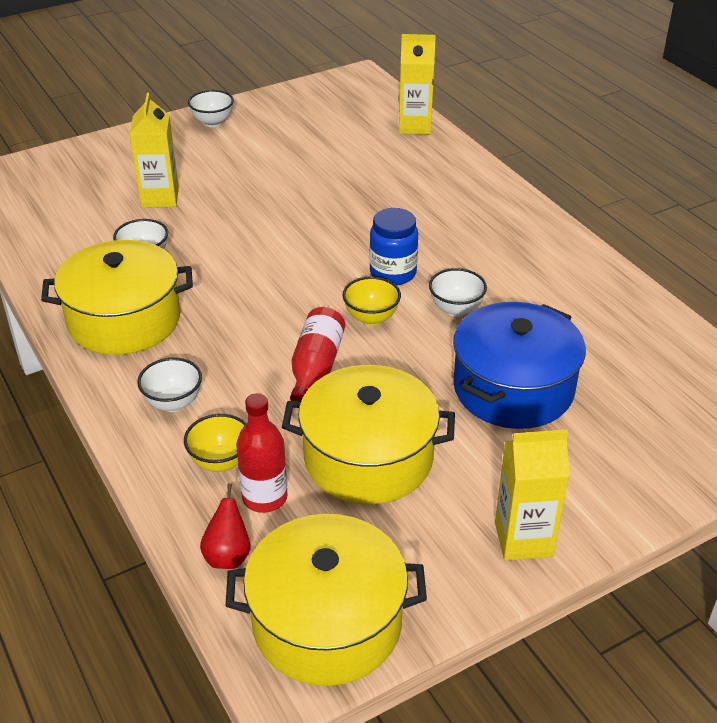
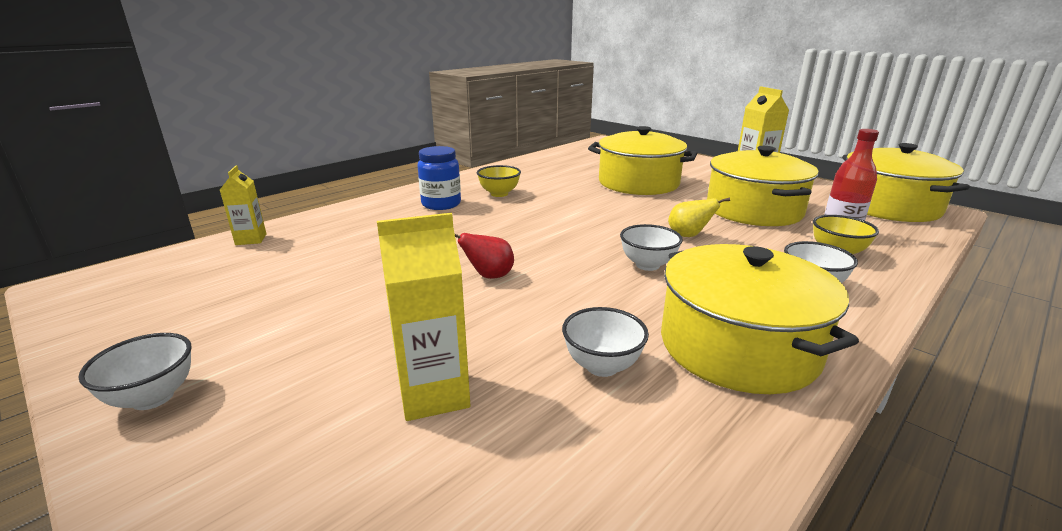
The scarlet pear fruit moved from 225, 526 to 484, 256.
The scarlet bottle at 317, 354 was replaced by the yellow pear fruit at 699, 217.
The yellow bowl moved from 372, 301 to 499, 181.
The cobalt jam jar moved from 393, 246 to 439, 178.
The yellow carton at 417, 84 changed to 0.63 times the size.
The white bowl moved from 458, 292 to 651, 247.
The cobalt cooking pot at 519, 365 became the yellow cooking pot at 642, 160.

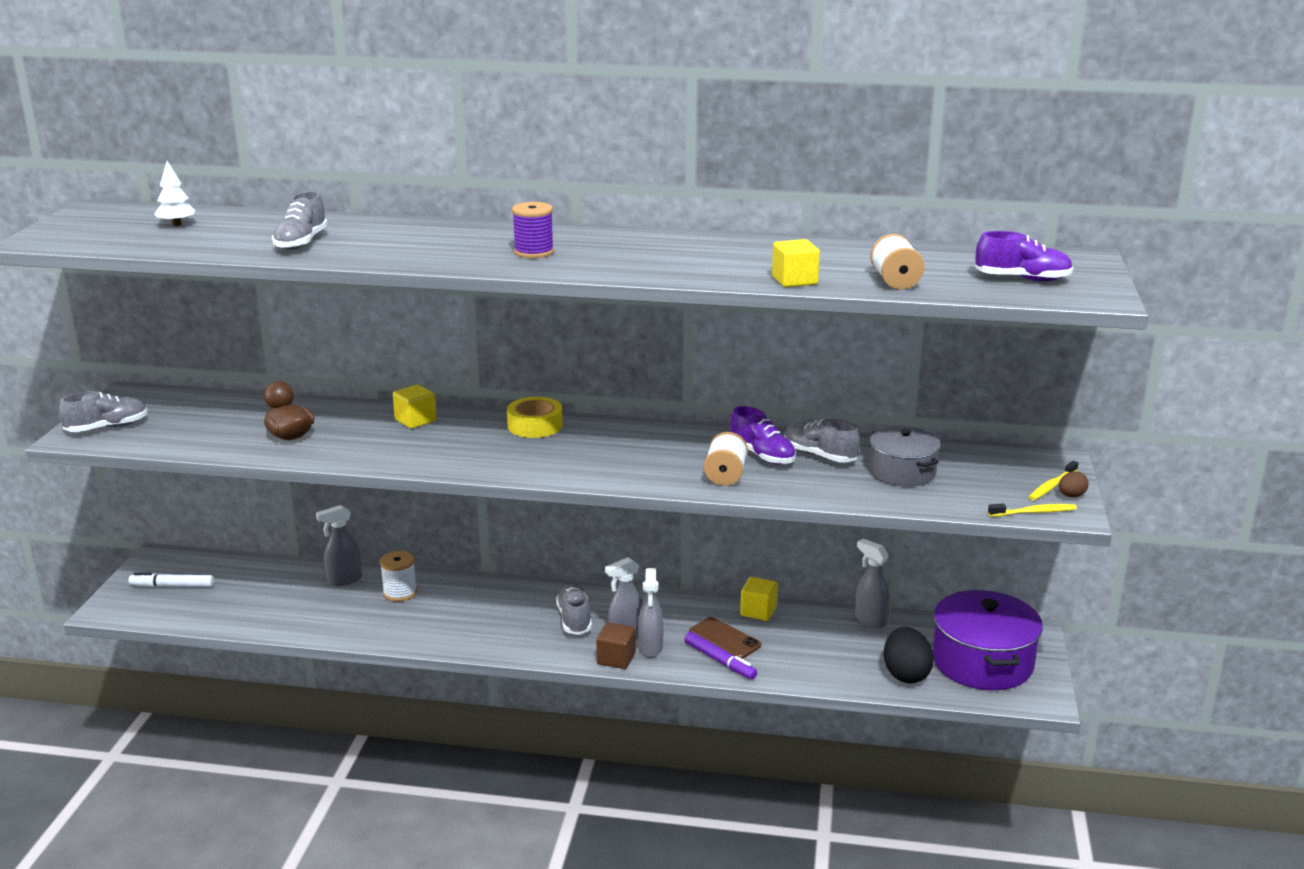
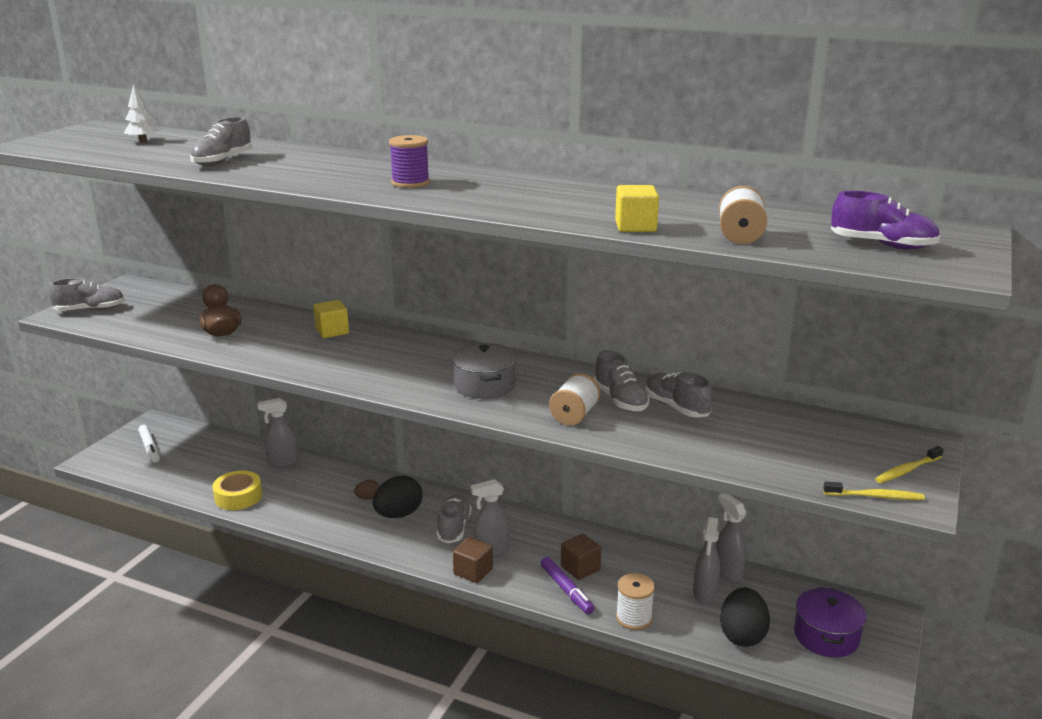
The white marker at 171, 579 turned 135 degrees counterclockwise.
The white spool moved from 398, 576 to 635, 601.
The yellow tape moved from 535, 417 to 237, 490.
The grey sprayer moved from 651, 613 to 706, 560.
The brown smartphone at 725, 638 was replaced by the brown cube at 581, 557.
The royal purple lace-up shoe at 763, 435 became the grey lace-up shoe at 621, 380.
The yellow cube at 759, 599 disappeared.
The grey cooking pot moved from 905, 456 to 484, 371.
The royal purple cooking pot at 988, 640 changed to 0.63 times the size.
The brown egg shape moved from 1074, 484 to 367, 490.
The black egg shape at 398, 497 appeared.

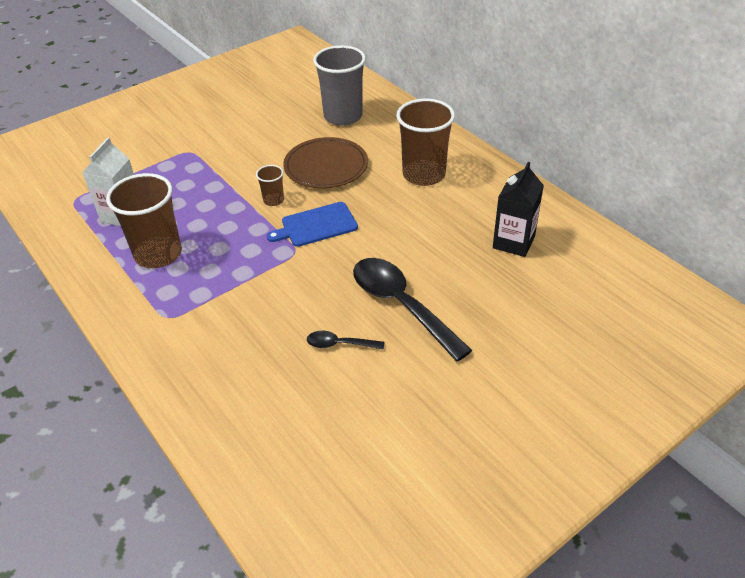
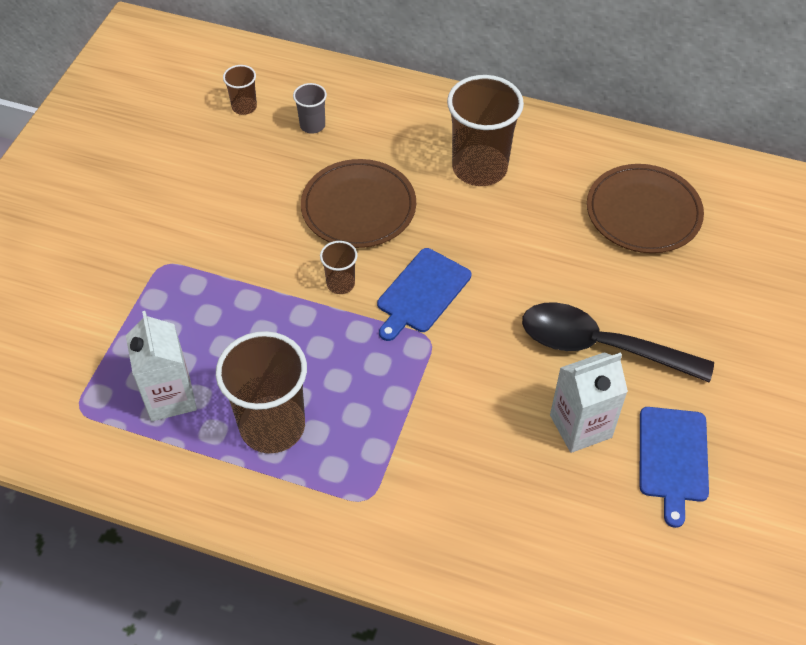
The black tablespoon at 345, 340 was replaced by the white carton at 589, 402.
The grey cup at 339, 85 changed to 0.47 times the size.
The black carton at 518, 209 was replaced by the brown plate at 645, 208.
The brown cup at 240, 90 appeared.
The cobalt cutting board at 674, 467 appeared.

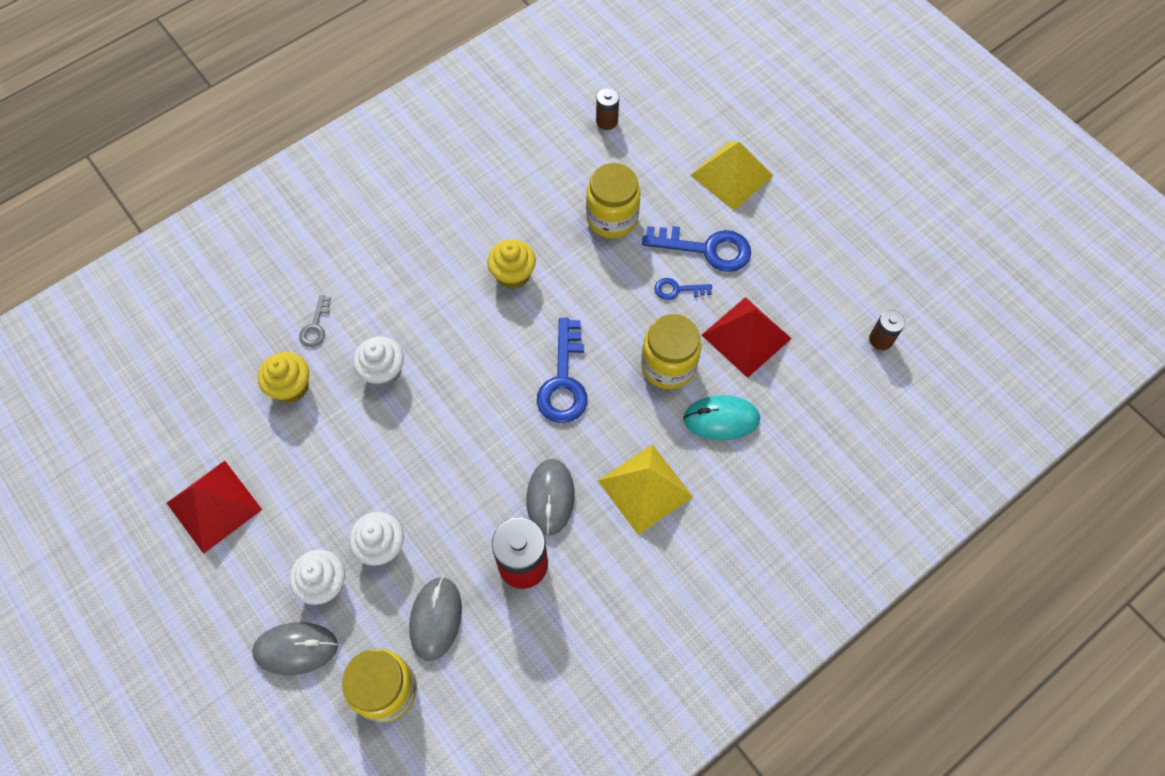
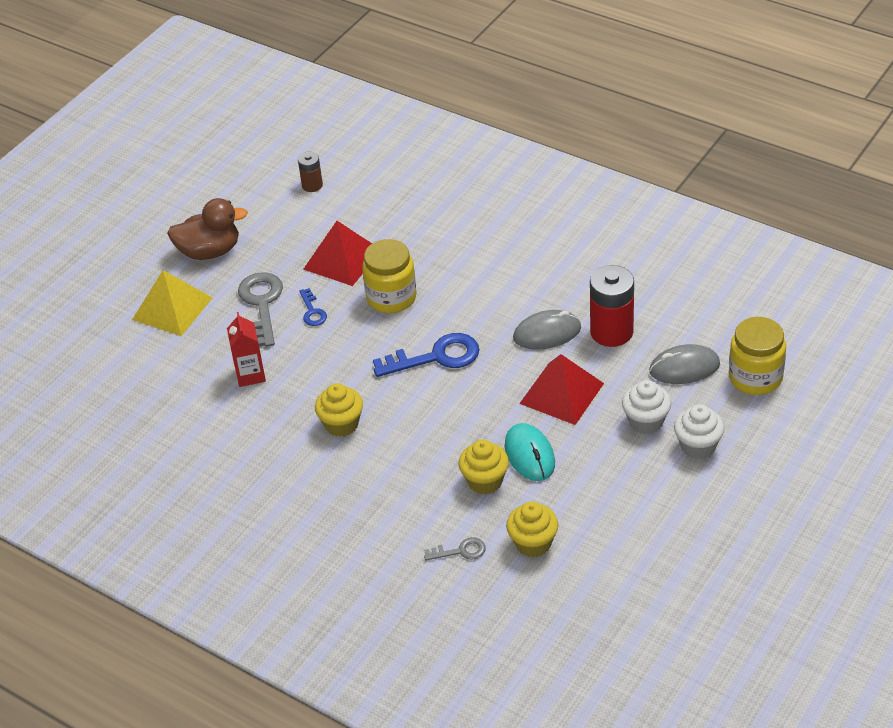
The scarlet pyramid shape moved from 214, 507 to 561, 389.
The grey mouse at 295, 648 disappeared.
The white cupcake at 378, 362 became the yellow cupcake at 484, 467.
The yellow jam jar at 613, 200 was replaced by the scarlet carton at 246, 349.
The brown AA battery at 607, 109 disappeared.
The yellow pyramid shape at 645, 489 disappeared.
The cobalt latchkey at 696, 249 became the grey latchkey at 260, 309.
The teal mouse moved from 721, 417 to 530, 452.
The brown duck at 207, 229 appeared.

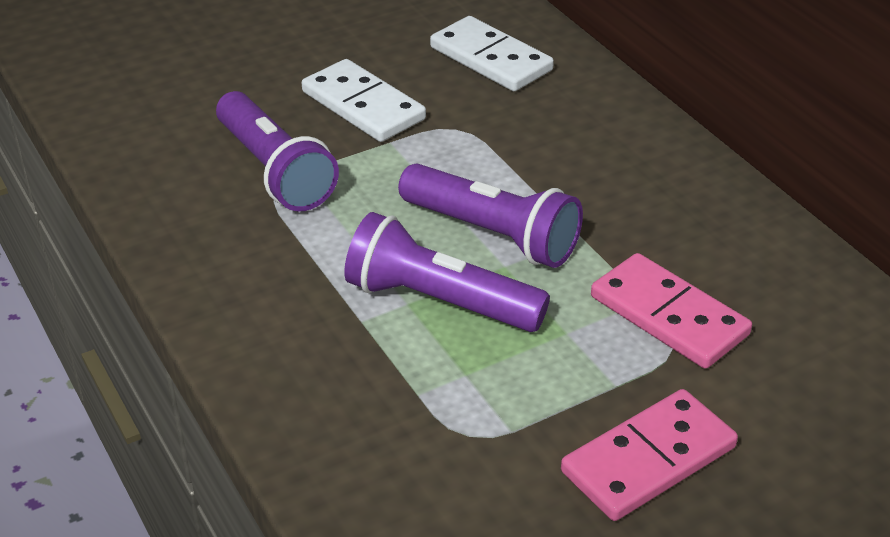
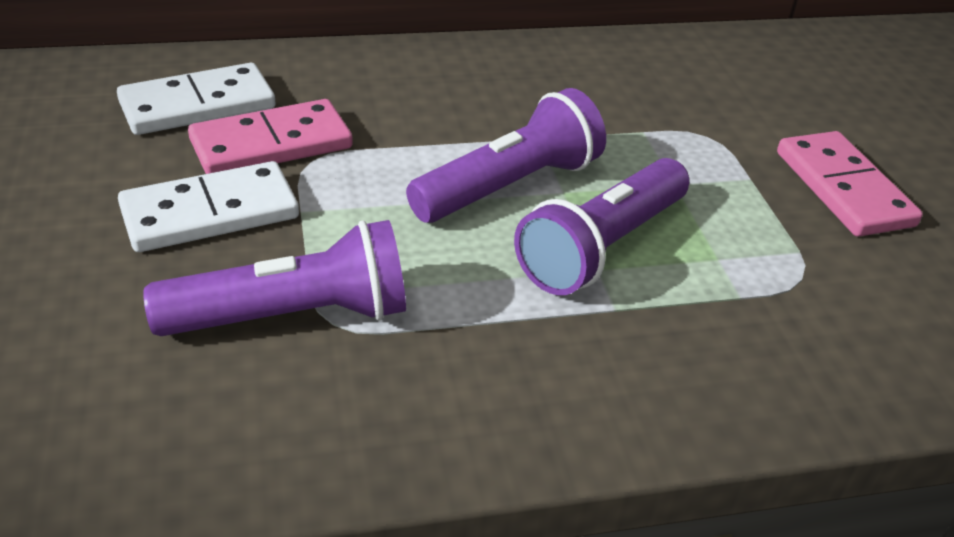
The pink domino tile moved from 671, 311 to 270, 136.

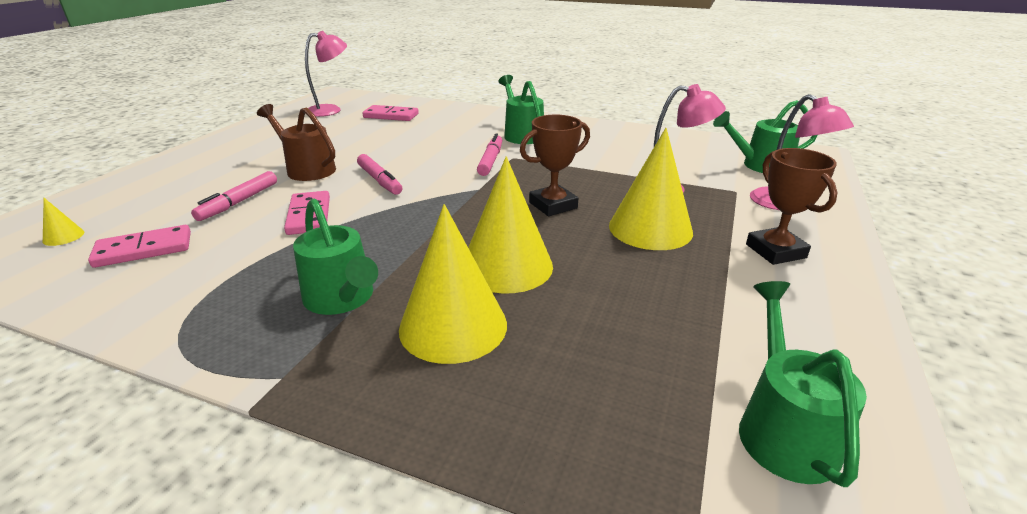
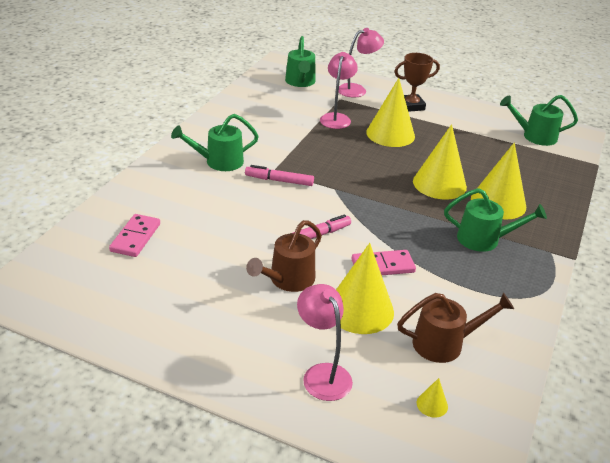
The pink domino tile at 139, 246 was replaced by the brown watering can at 455, 328.
The pink marker at 234, 196 was replaced by the yellow cone shape at 365, 288.
The leaf-green watering can at 335, 257 turned 45 degrees clockwise.
The pink lamp moved from 326, 74 to 325, 342.
The brown trophy at 555, 165 disappeared.

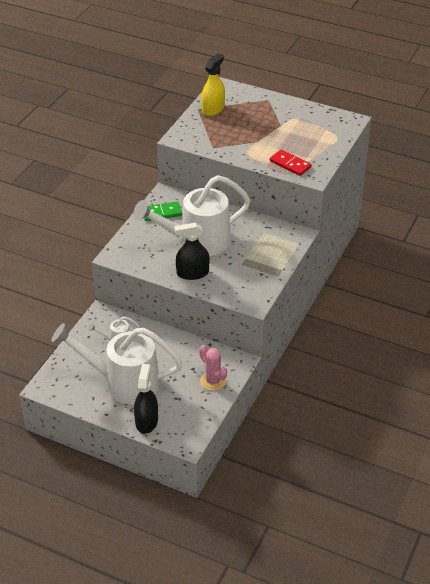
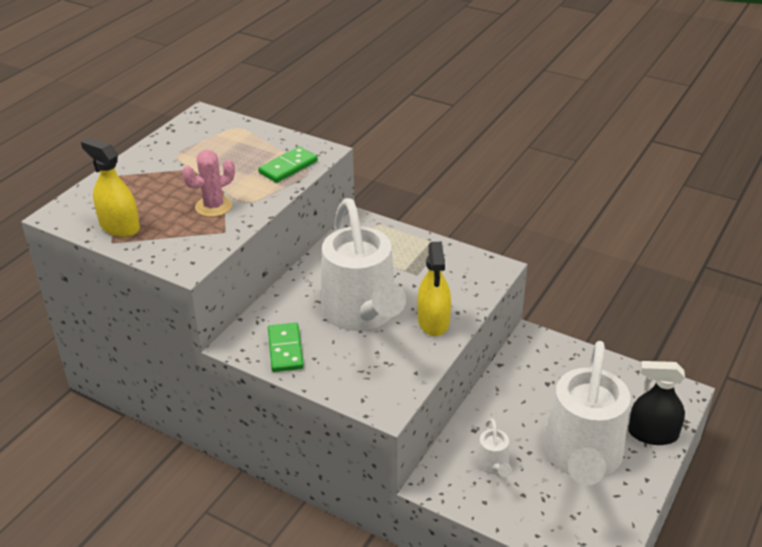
The black sprayer at 192, 251 became the yellow sprayer at 434, 288.
The pink prickly plant moved from 213, 368 to 208, 183.
The scarlet domino tile at 291, 163 became the leaf-green domino tile at 288, 164.

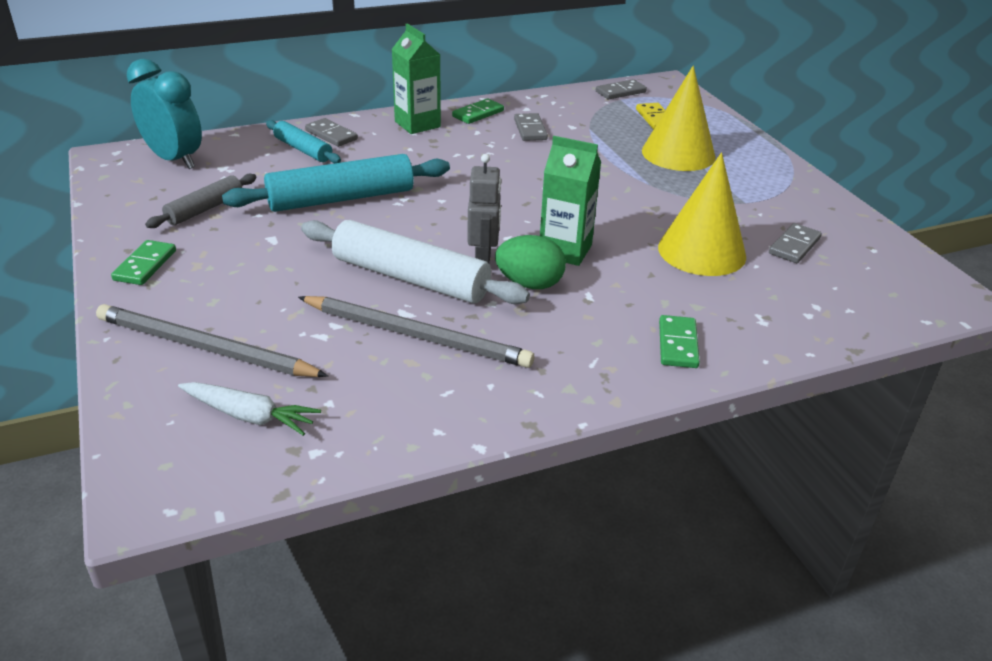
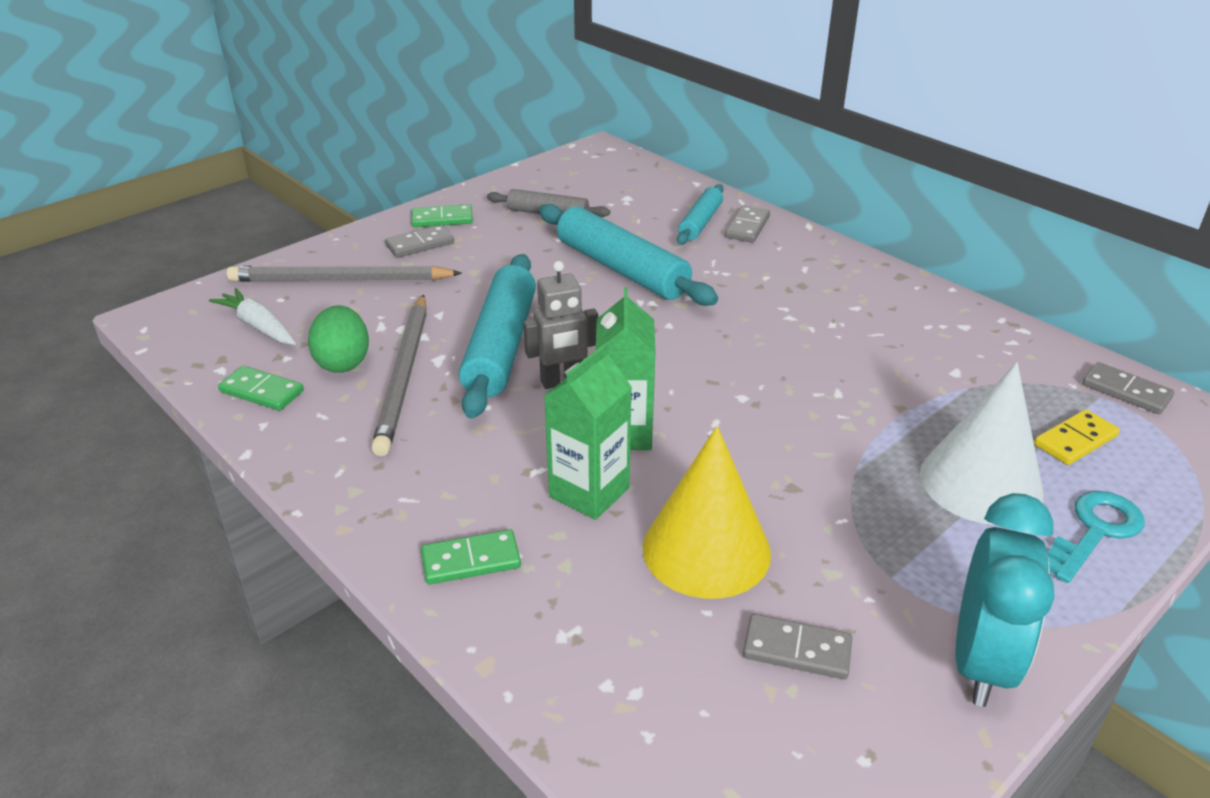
The grey lead pencil at 212, 340 turned 90 degrees counterclockwise.
The teal clock moved from 164, 114 to 1005, 600.
The white toy carrot at 249, 409 turned 135 degrees clockwise.
The white dough roller at 415, 262 became the teal dough roller at 497, 336.
The leaf-green carton moved from 416, 79 to 588, 431.
The leaf-green domino tile moved from 478, 111 to 261, 388.
The leaf-green egg shape moved from 530, 262 to 338, 339.
The grey domino tile moved from 531, 127 to 419, 241.
The yellow cone shape at 679, 118 became the white cone shape at 982, 443.
The teal latchkey at 1095, 537 appeared.

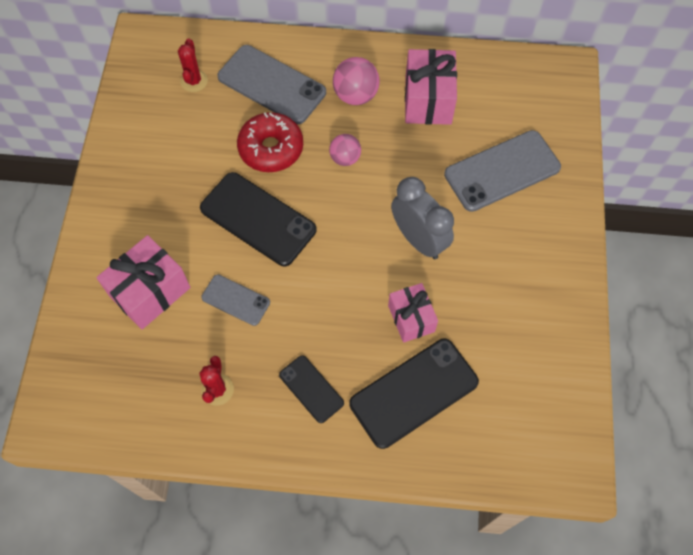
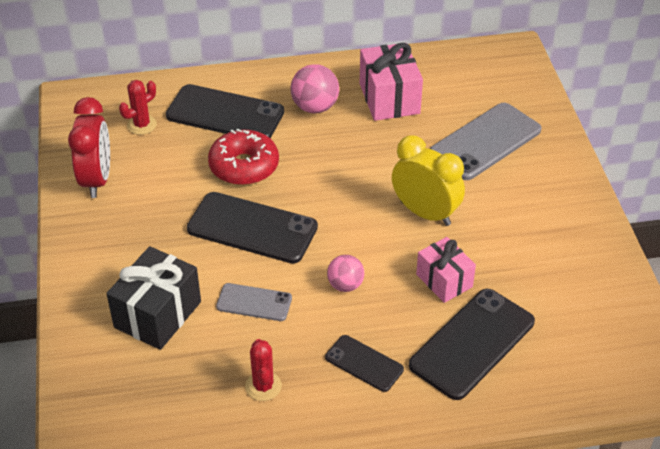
The pink present at 143, 282 became the black present at 153, 298.
The scarlet prickly plant at 193, 65 turned 60 degrees clockwise.
The grey smartphone at 271, 84 became the black smartphone at 225, 111.
The pink ball moved from 345, 150 to 345, 273.
The grey clock at 422, 218 became the yellow clock at 428, 180.
The scarlet clock at 89, 147 appeared.

